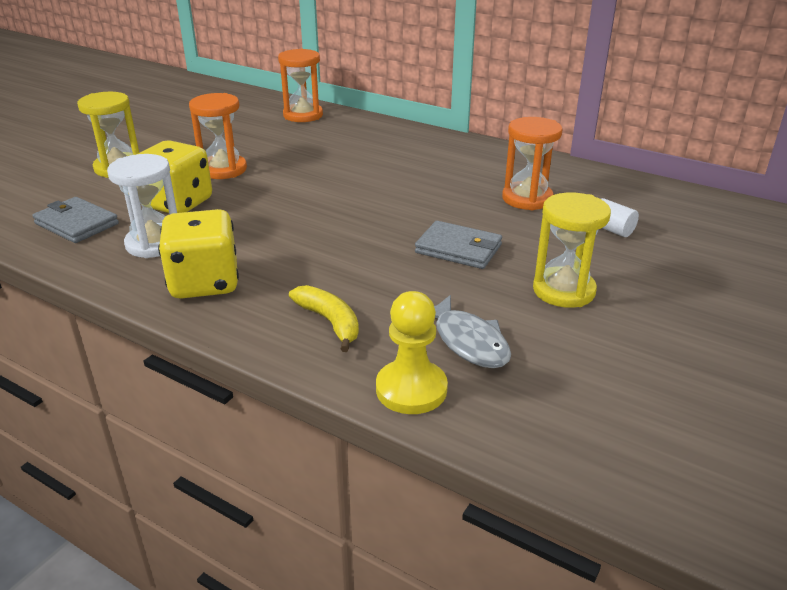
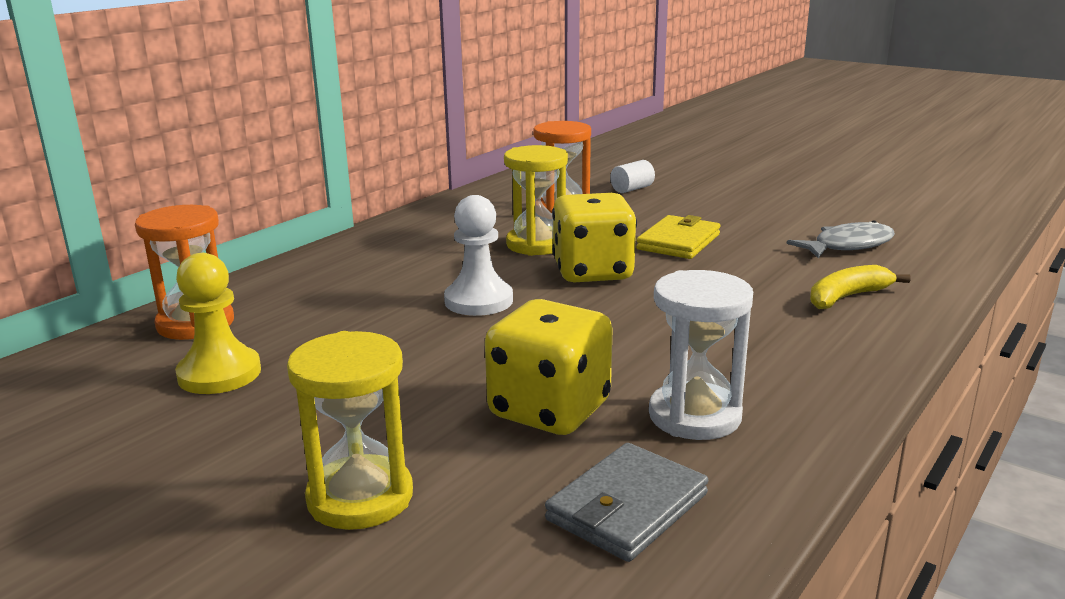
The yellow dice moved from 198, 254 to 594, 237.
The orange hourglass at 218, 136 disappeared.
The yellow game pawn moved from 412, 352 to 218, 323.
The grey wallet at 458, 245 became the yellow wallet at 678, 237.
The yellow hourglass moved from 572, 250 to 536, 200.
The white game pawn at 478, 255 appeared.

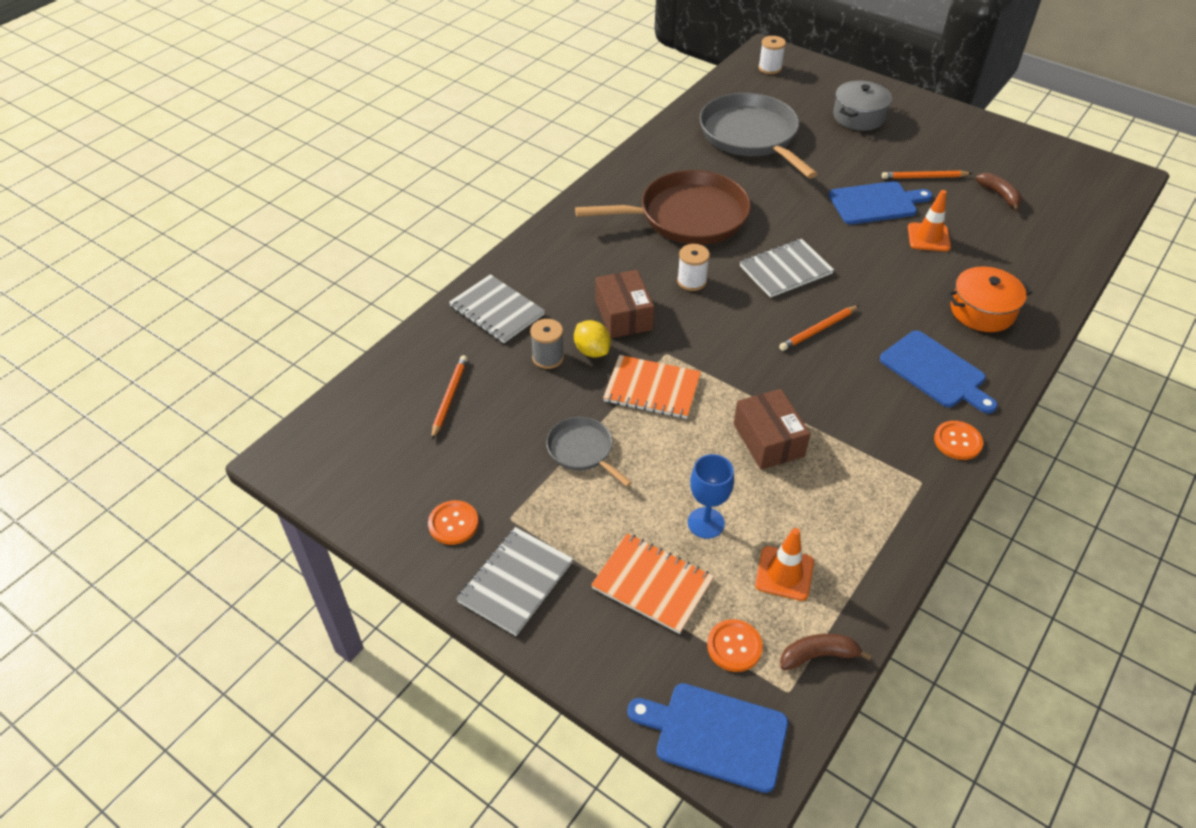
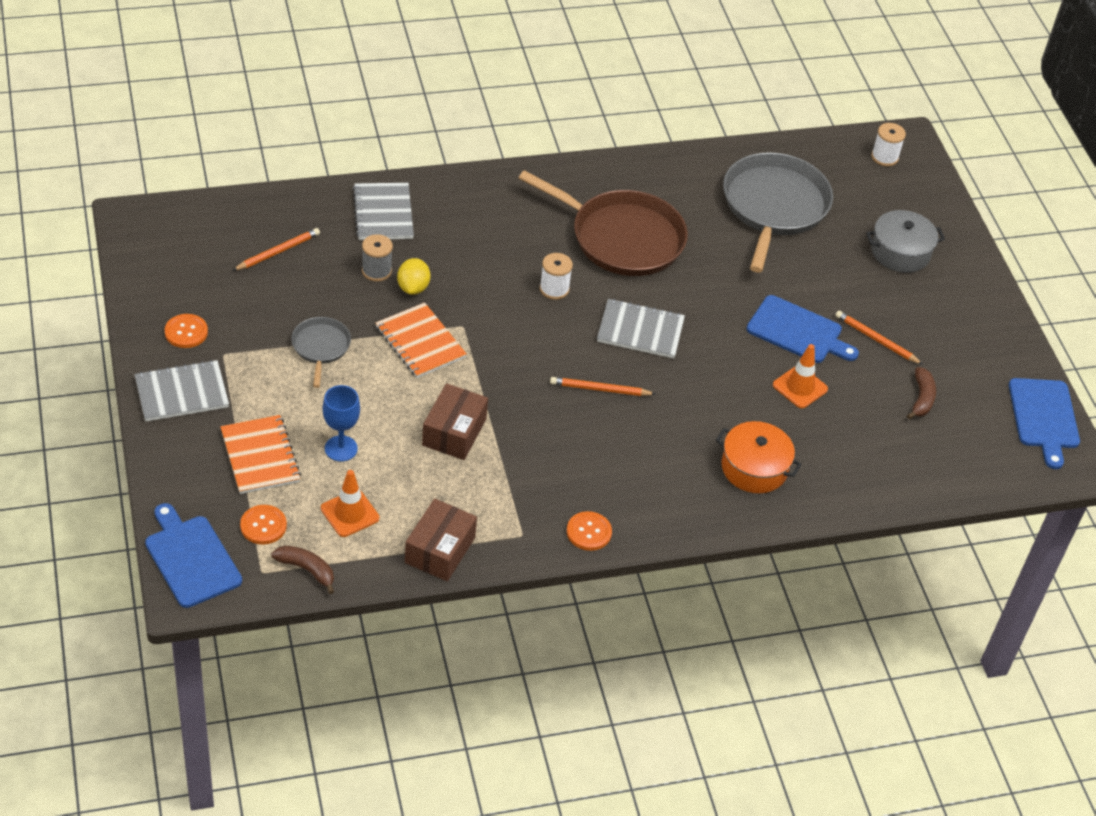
The brown package moved from 624, 304 to 441, 540.
The cobalt cutting board moved from 939, 372 to 1044, 423.

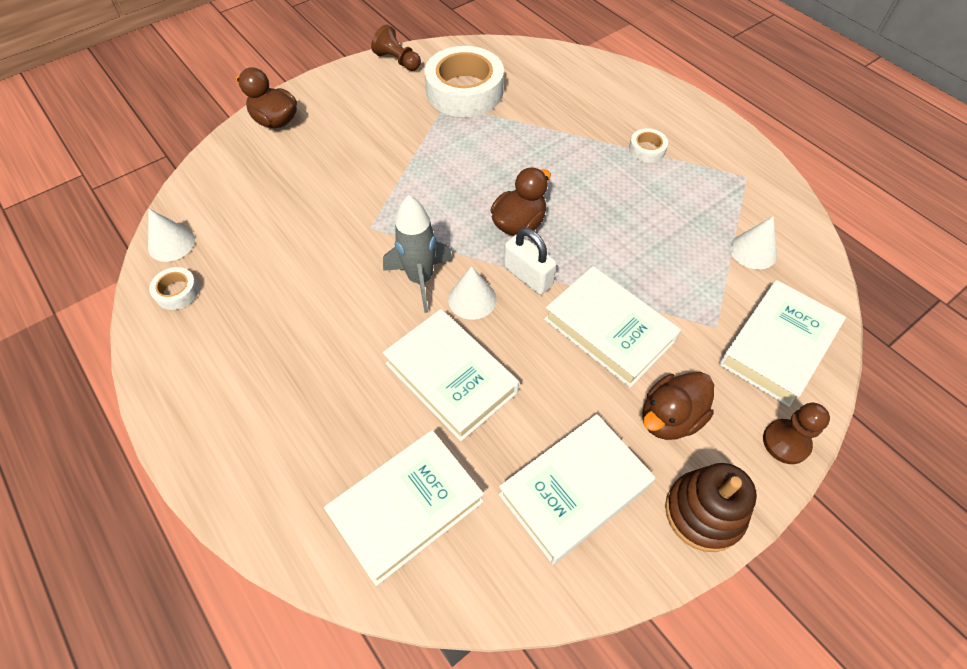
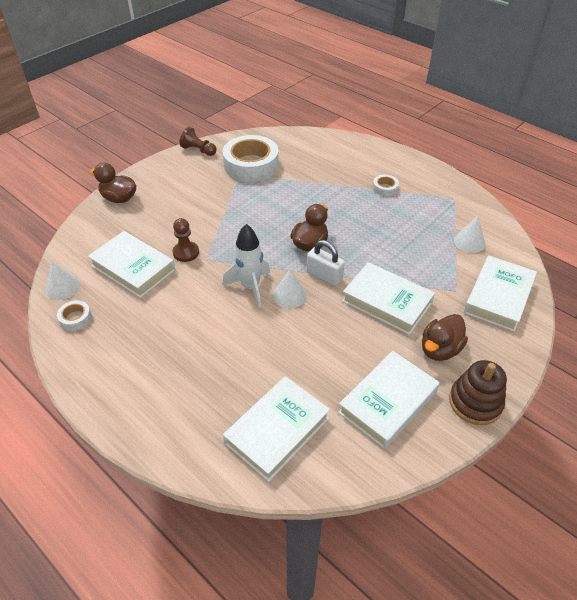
The grey toy rocket at 418, 254 became the white toy rocket at 246, 266.
The white hardback moved from 451, 375 to 131, 264.
The brown game pawn moved from 796, 433 to 186, 240.

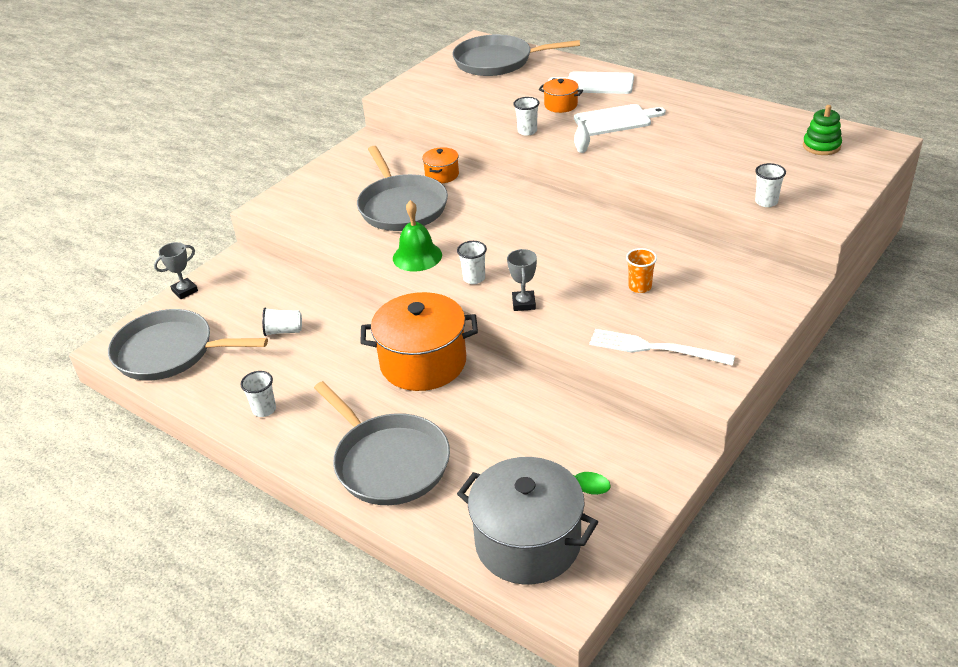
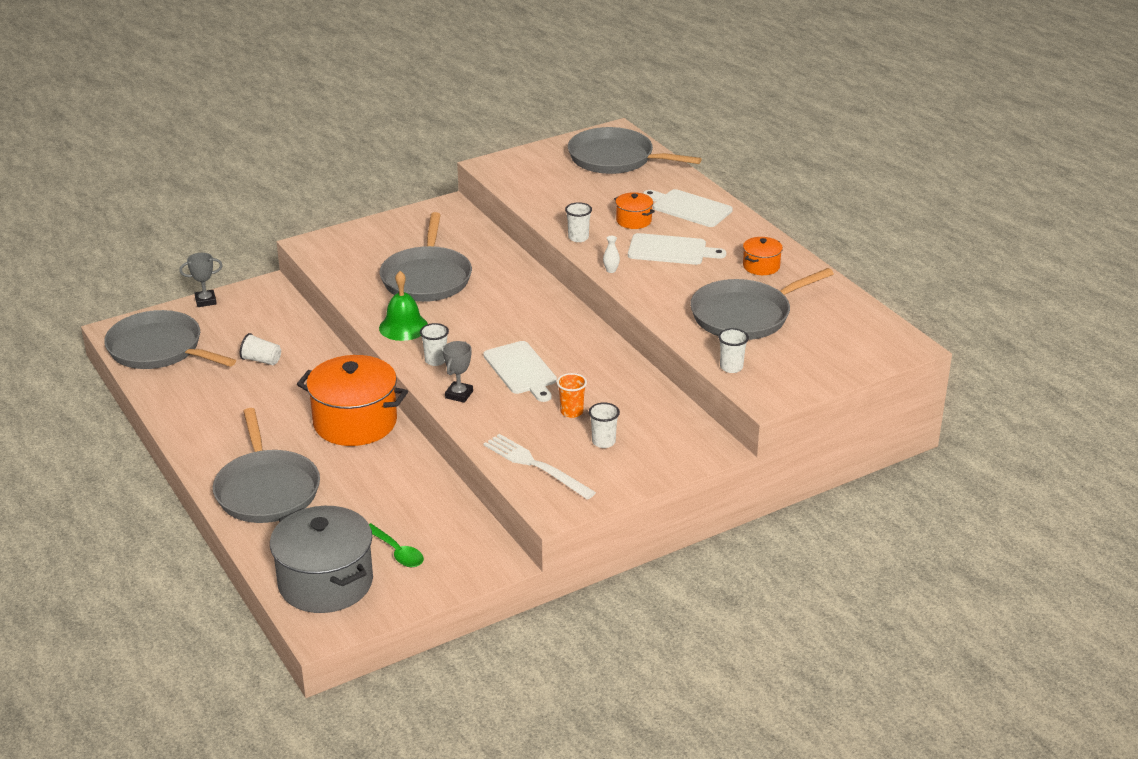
The white cup moved from 258, 394 to 604, 425.
The orange cooking pot moved from 440, 165 to 763, 256.
The leaf-green stacking rings at 822, 130 disappeared.
The white cutting board at 520, 371 appeared.
The grey pan at 762, 304 appeared.

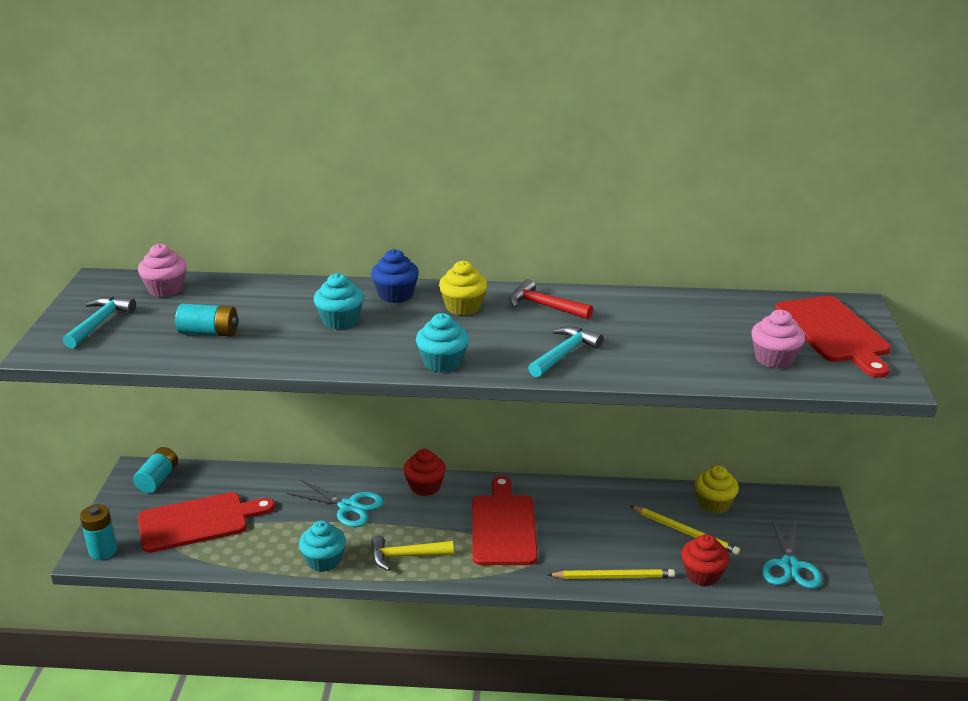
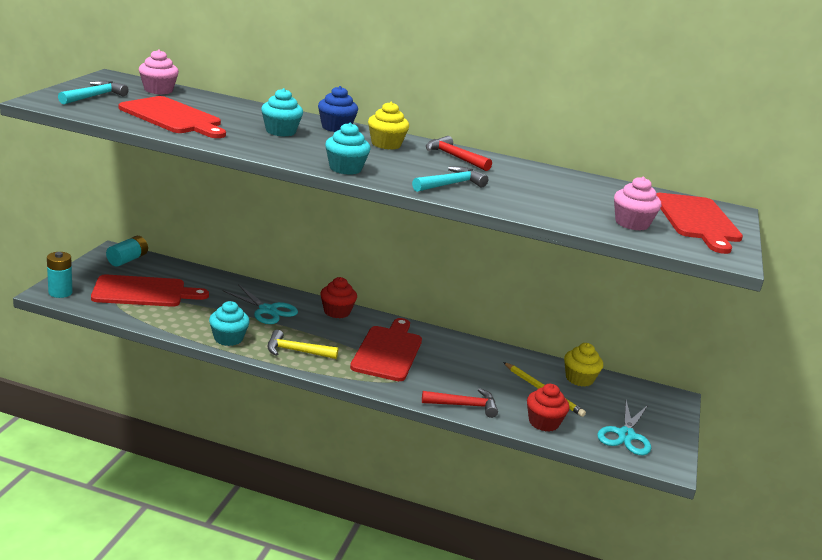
The teal AA battery at 207, 320 was replaced by the scarlet cutting board at 172, 117.
The yellow lead pencil at 611, 574 was replaced by the scarlet claw hammer at 460, 403.

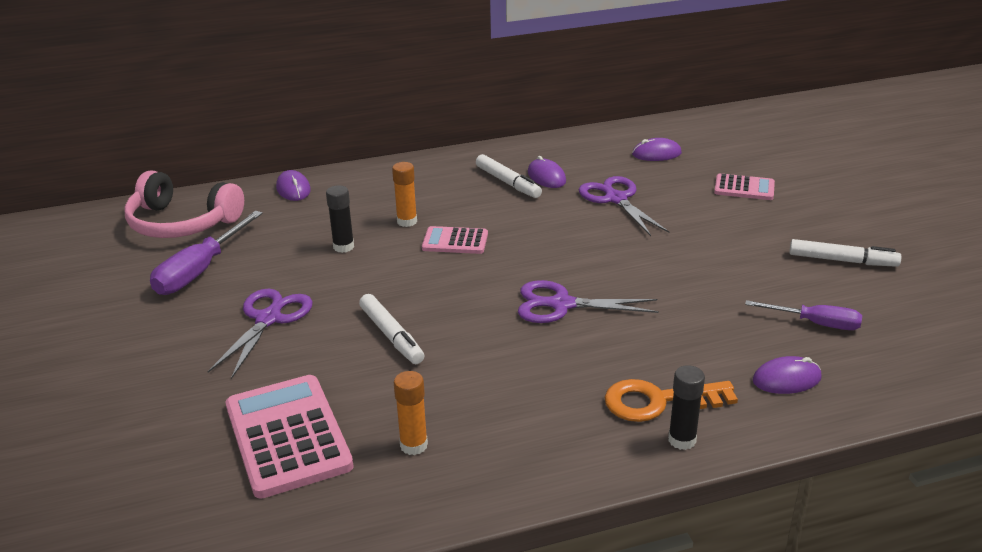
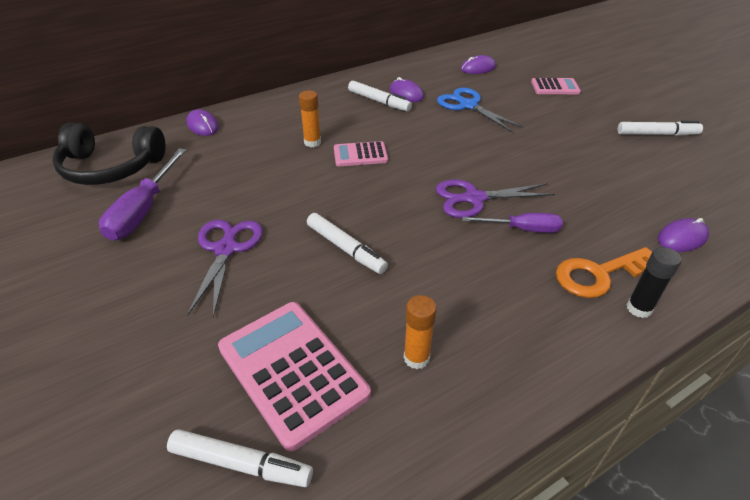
The pink headphones at 184, 204 became the black headphones at 108, 153.
The black stick of glue at 340, 219 disappeared.
The royal purple shears at 624, 206 became the cobalt shears at 480, 110.
The royal purple screwdriver moved from 803, 315 to 512, 223.
The white marker at 240, 458 appeared.

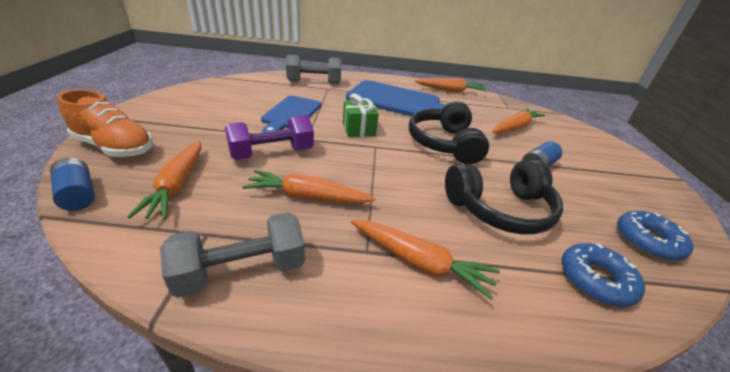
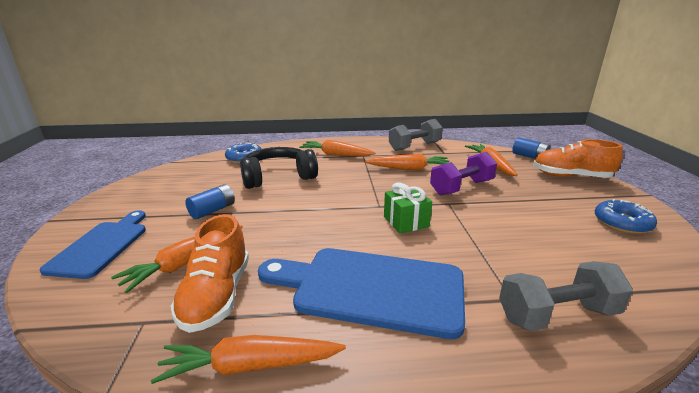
The cobalt cutting board moved from 291, 114 to 93, 244.
The black headphones at 449, 132 disappeared.
The cobalt doughnut moved from 655, 236 to 626, 216.
The orange lace-up shoe at 210, 273 appeared.

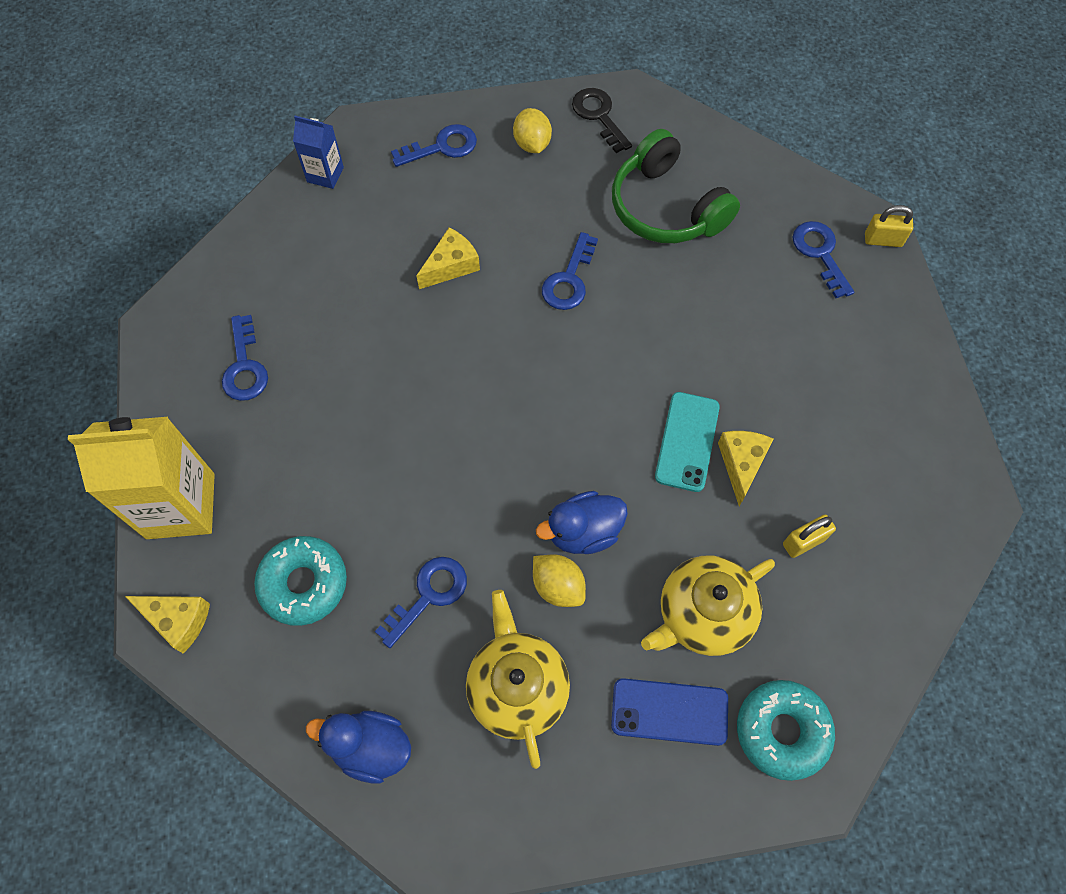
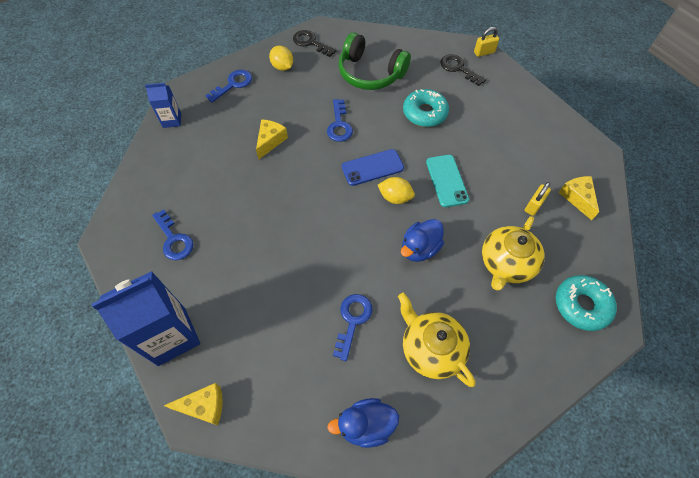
The yellow carton at 141, 478 became the cobalt carton at 146, 318.
The teal doughnut moved from 300, 581 to 426, 108.
The yellow citrus fruit moved from 559, 580 to 396, 190.
The cobalt smartphone moved from 669, 712 to 373, 167.
The yellow cheese moved from 745, 468 to 578, 198.
The cobalt latchkey at 823, 259 became the black latchkey at 463, 70.

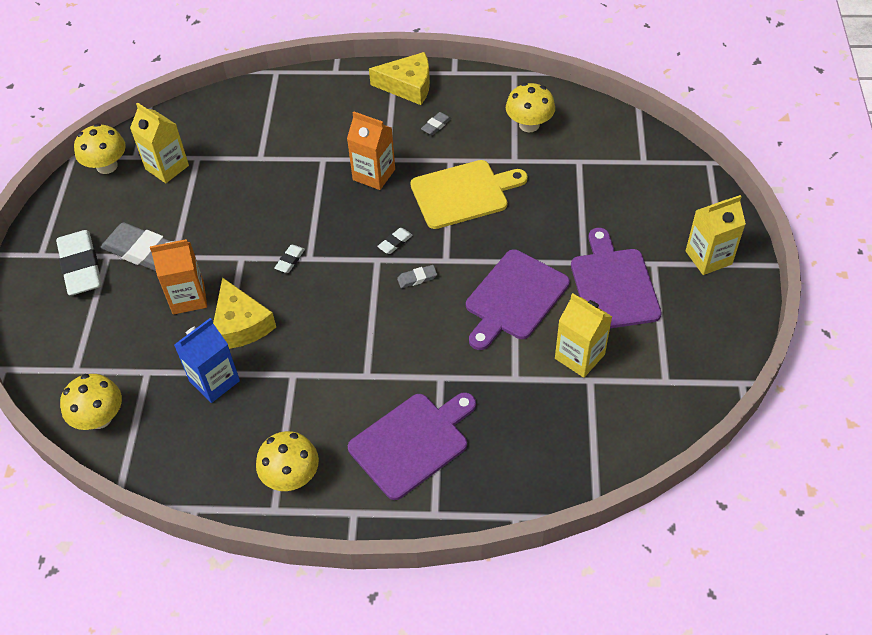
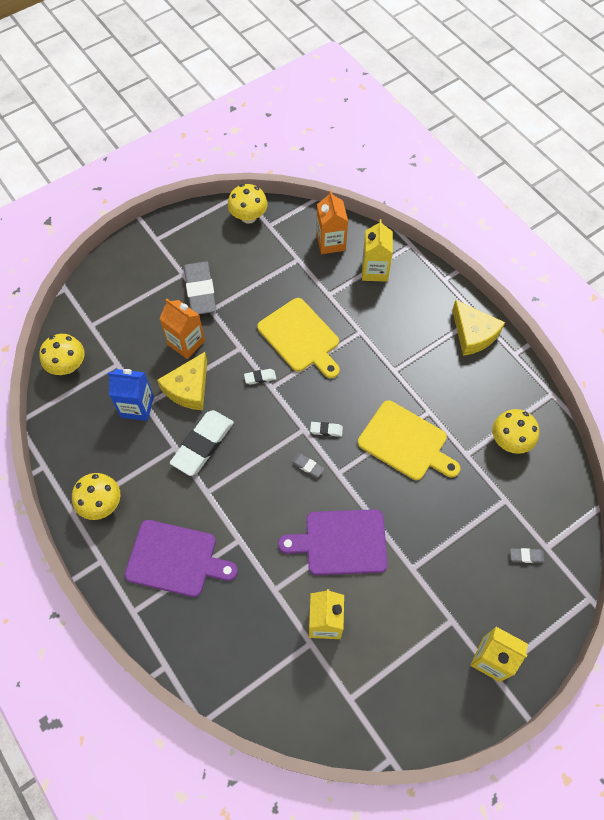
The white gum eraser moved from 79, 262 to 202, 443.
The yellow carton moved from 159, 142 to 377, 250.
The orange carton moved from 371, 150 to 332, 222.
The grey gum eraser moved from 436, 123 to 527, 555.
The royal purple cutting board at 616, 278 disappeared.
The yellow cutting board at 298, 338 appeared.

